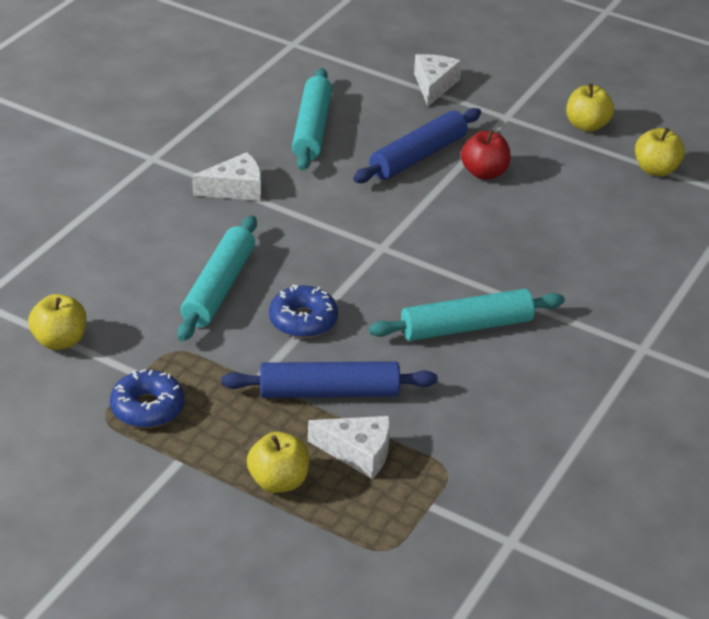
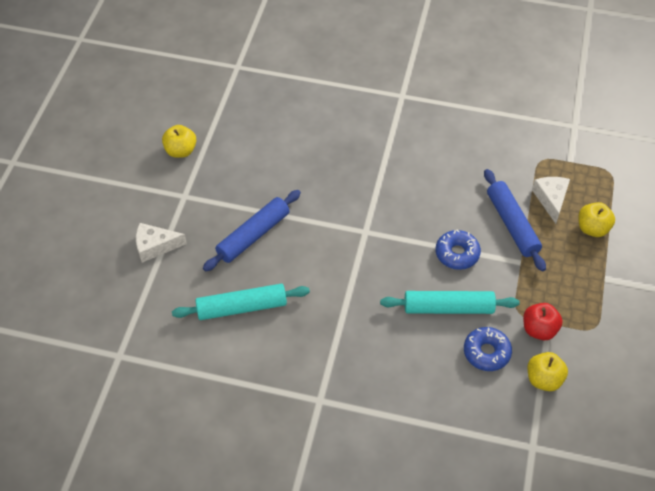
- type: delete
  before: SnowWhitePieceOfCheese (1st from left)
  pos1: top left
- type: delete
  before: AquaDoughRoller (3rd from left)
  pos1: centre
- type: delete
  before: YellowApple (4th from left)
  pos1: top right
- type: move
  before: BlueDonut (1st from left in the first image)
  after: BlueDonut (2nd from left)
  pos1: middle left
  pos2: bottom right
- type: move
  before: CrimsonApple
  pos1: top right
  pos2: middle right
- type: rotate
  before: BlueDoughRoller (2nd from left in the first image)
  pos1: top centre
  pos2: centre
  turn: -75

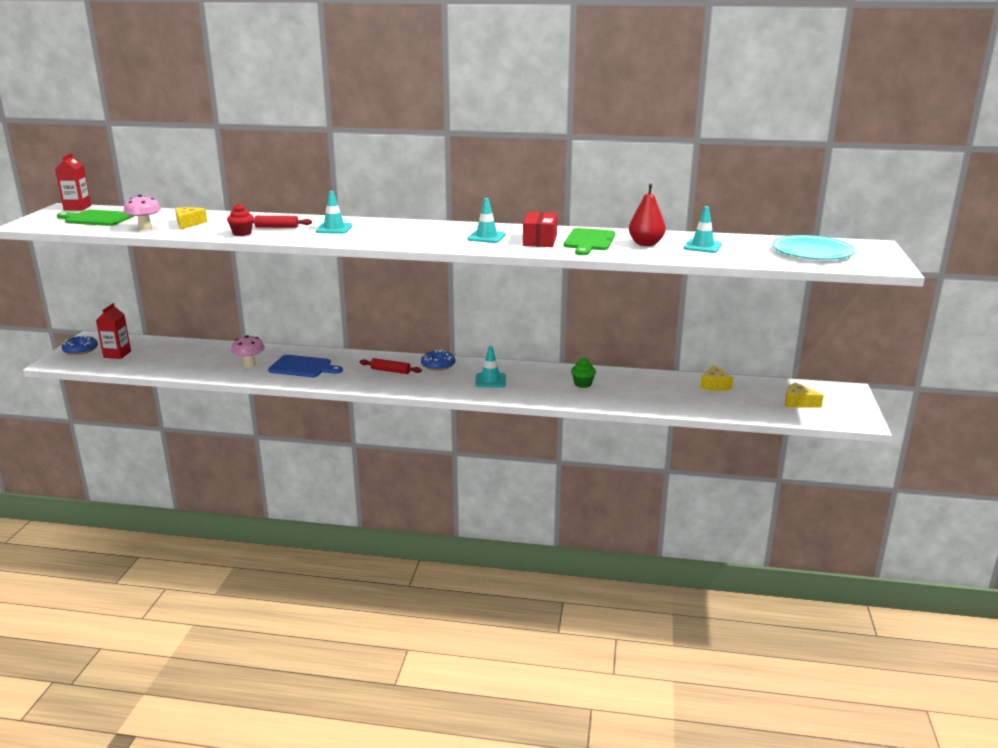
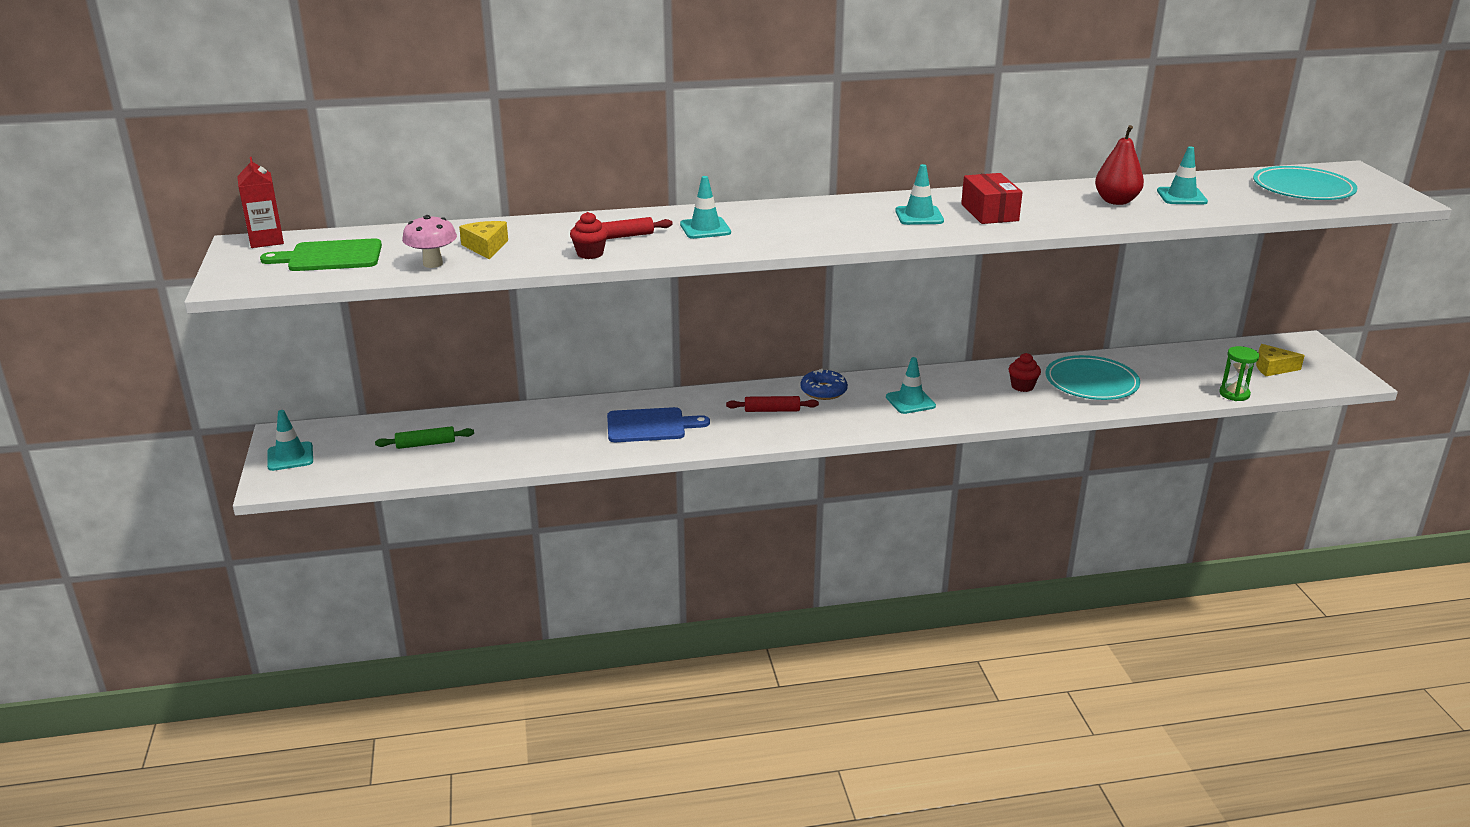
- type: delete
  before: CrimsonMilkCarton (2nd from left)
  pos1: middle left
- type: delete
  before: RosePinkFungus (2nd from left)
  pos1: middle left
- type: delete
  before: EmeraldChoppingBoard (2nd from left)
  pos1: top centre
- type: delete
  before: YellowPieceOfCheese (2nd from left)
  pos1: middle right
- type: insert
  after: EmeraldDoughRoller
  pos2: middle left
- type: insert
  after: AquaPlate (1st from left)
  pos2: middle right
- type: insert
  after: EmeraldSandglass
  pos2: middle right
- type: replace
  before: BlueDonut (1st from left)
  after: AquaRoadCone (1st from left)
  pos1: middle left
  pos2: middle left
- type: recolor
  before: EmeraldFairyCake
  after: CrimsonFairyCake (2nd from left)
  pos1: centre
  pos2: middle right

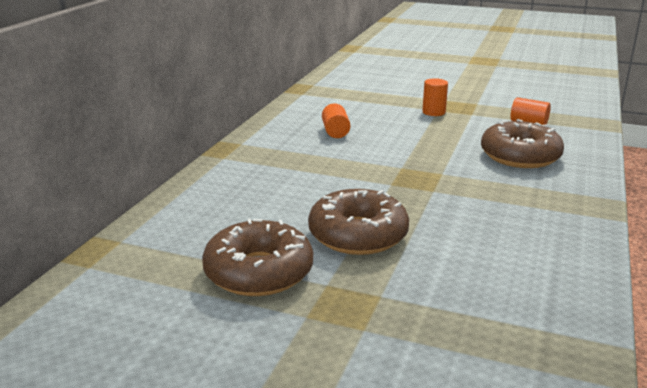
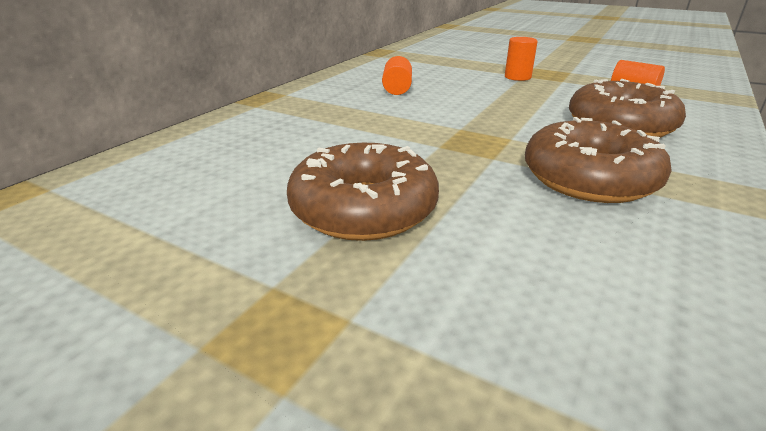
- type: move
  before: DarkBrownDonut (1st from left in the first image)
  after: DarkBrownDonut (2nd from left)
  pos1: centre
  pos2: middle right

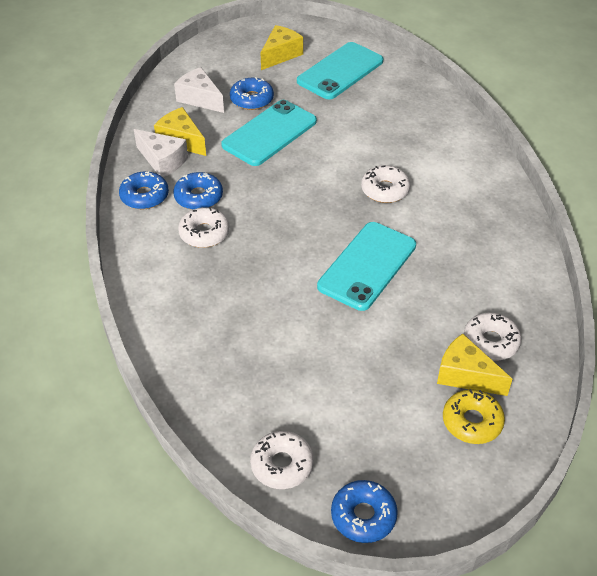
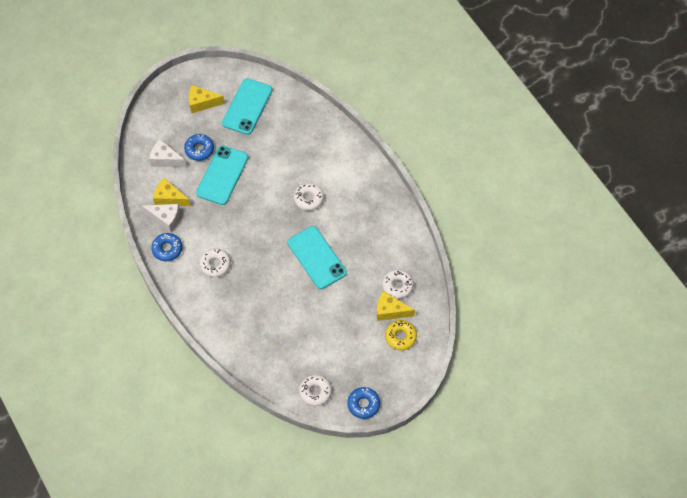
- type: delete
  before: BlueDonut (2nd from left)
  pos1: top left
- type: rotate
  before: YellowPieceOfCheese (2nd from left)
  pos1: top centre
  pos2: top left
  turn: -105
- type: rotate
  before: AquaPhone (3rd from left)
  pos1: centre
  pos2: centre
  turn: -45

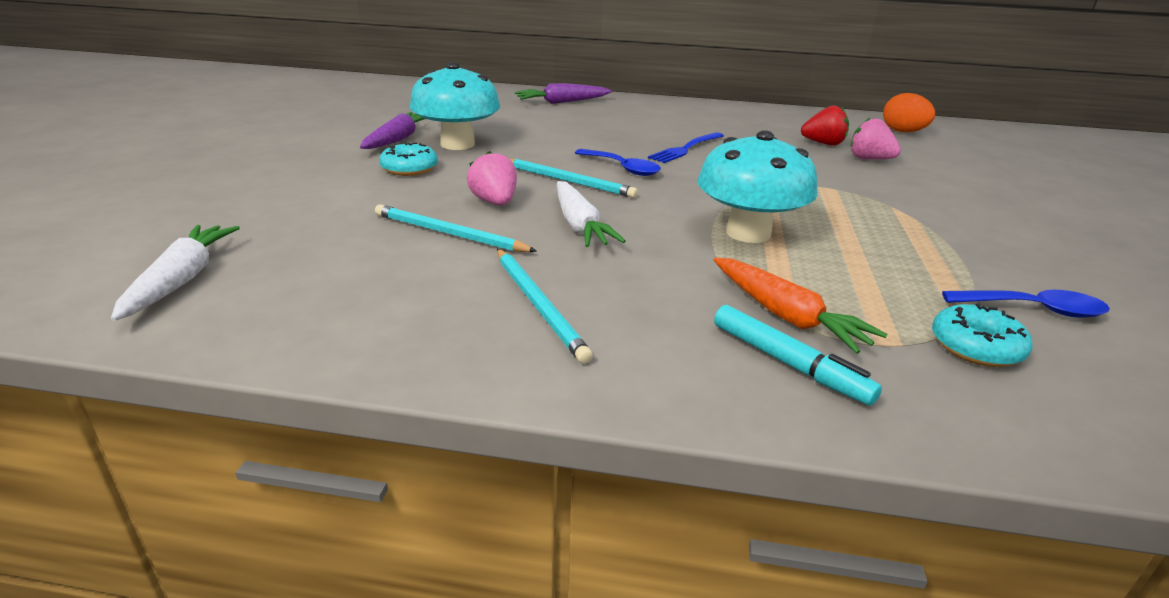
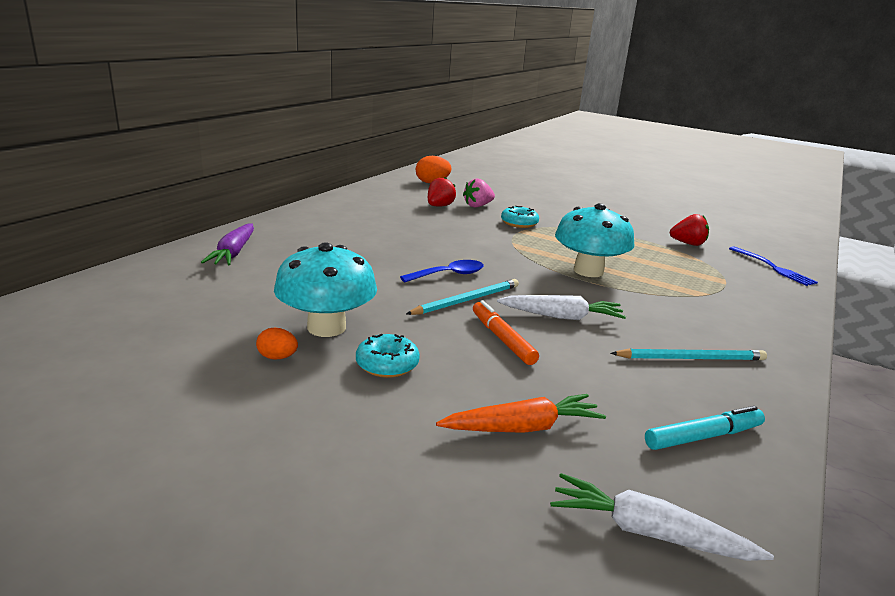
- type: delete
  before: AquaLeadPencil (1st from left)
  pos1: centre
- type: move
  before: BlueTableFork
  pos1: top centre
  pos2: middle right
- type: move
  before: OrangeRootVegetable
  pos1: middle right
  pos2: bottom centre
- type: move
  before: AquaMarker
  pos1: middle right
  pos2: bottom right
- type: move
  before: AquaDonut (2nd from left)
  pos1: middle right
  pos2: centre
- type: replace
  before: RoyalPurpleRootVegetable (1st from left)
  after: OrangeEggShape (1st from left)
  pos1: top centre
  pos2: middle left
- type: replace
  before: RosePinkStrawberry (1st from left)
  after: OrangeMarker
  pos1: top centre
  pos2: centre
- type: replace
  before: BlueTeaspoon (2nd from left)
  after: CrimsonStrawberry (2nd from left)
  pos1: middle right
  pos2: middle right

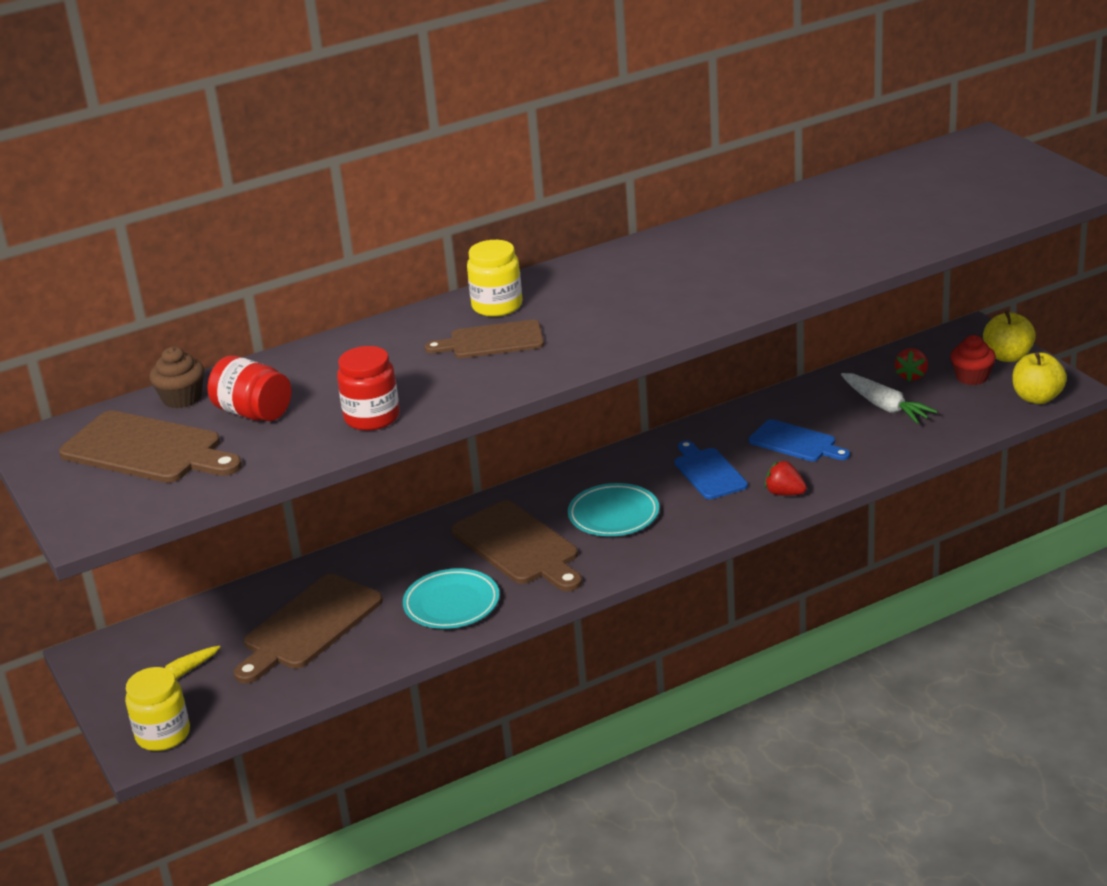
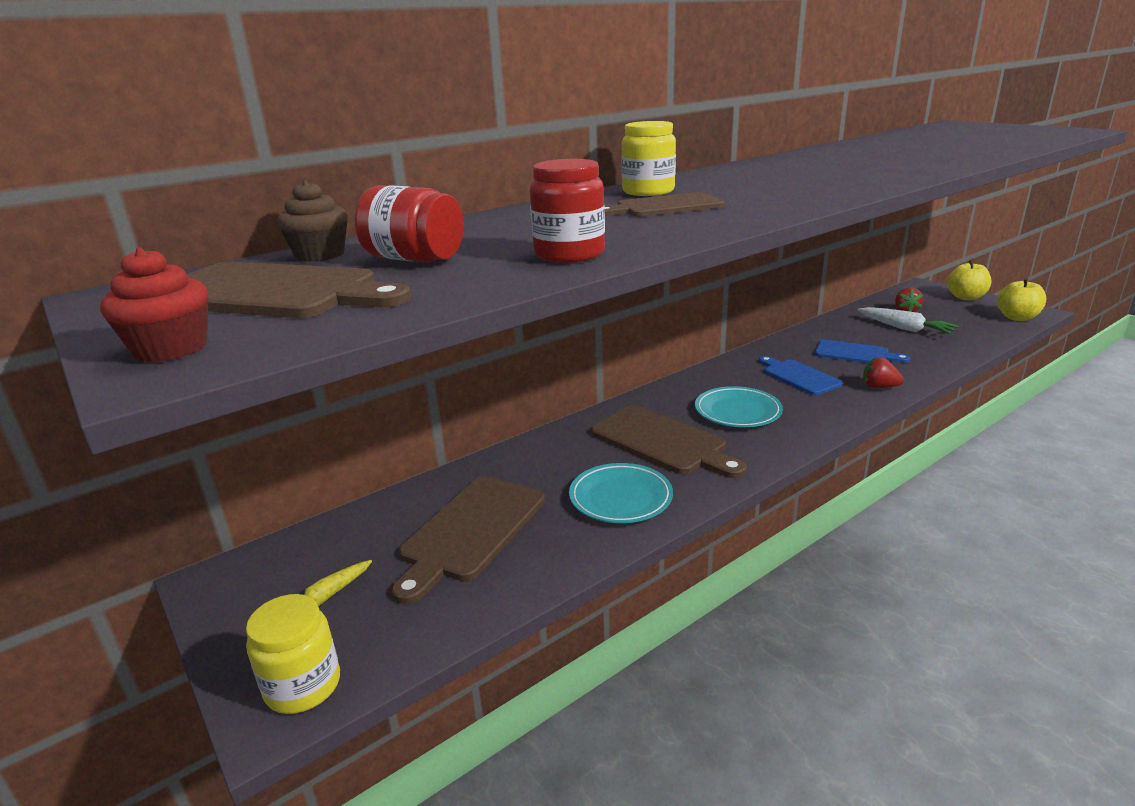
- type: move
  before: CrimsonFairyCake
  pos1: middle right
  pos2: middle left

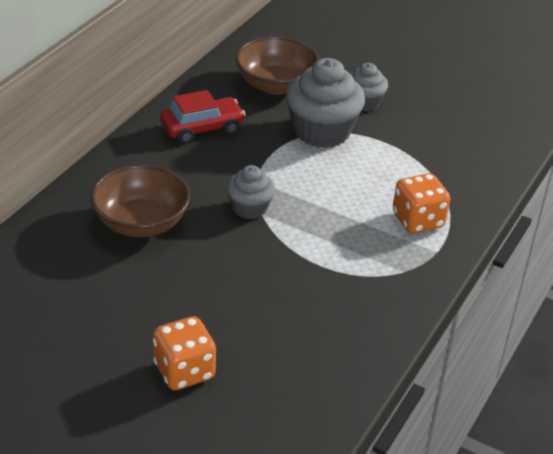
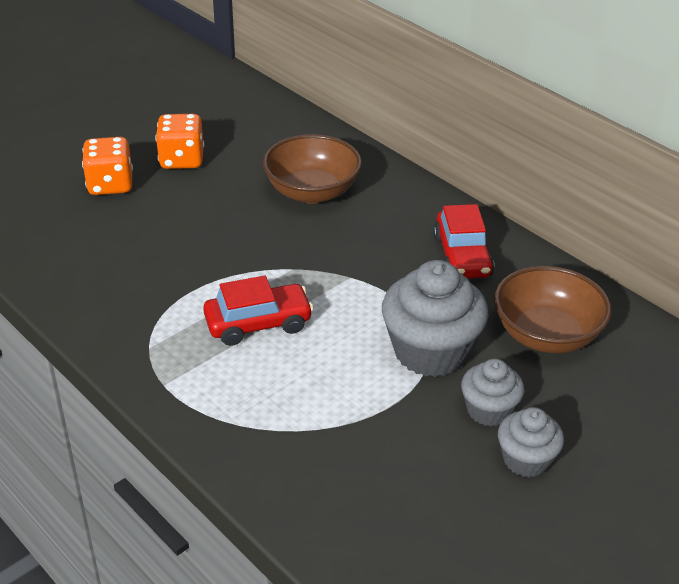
- type: insert
  after: CrimsonToyCar (1st from left)
  pos2: centre
- type: move
  before: GreyFairyCake (1st from left in the first image)
  after: GreyFairyCake (3rd from left)
  pos1: centre
  pos2: bottom right
- type: move
  before: OrangeGameDie (2nd from left)
  pos1: middle right
  pos2: top left

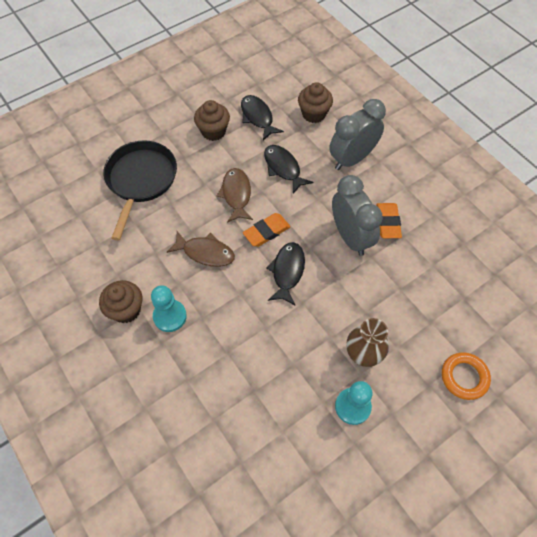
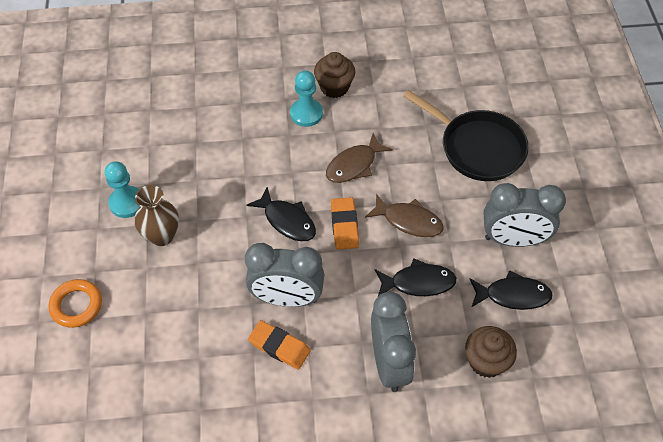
- type: replace
  before: DarkBrownFairyCake (2nd from left)
  after: GreyClock (3rd from left)
  pos1: top centre
  pos2: middle right

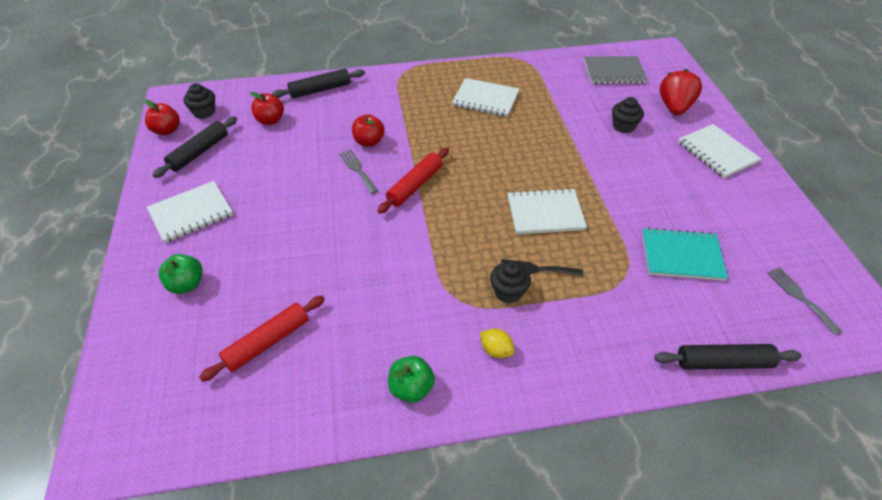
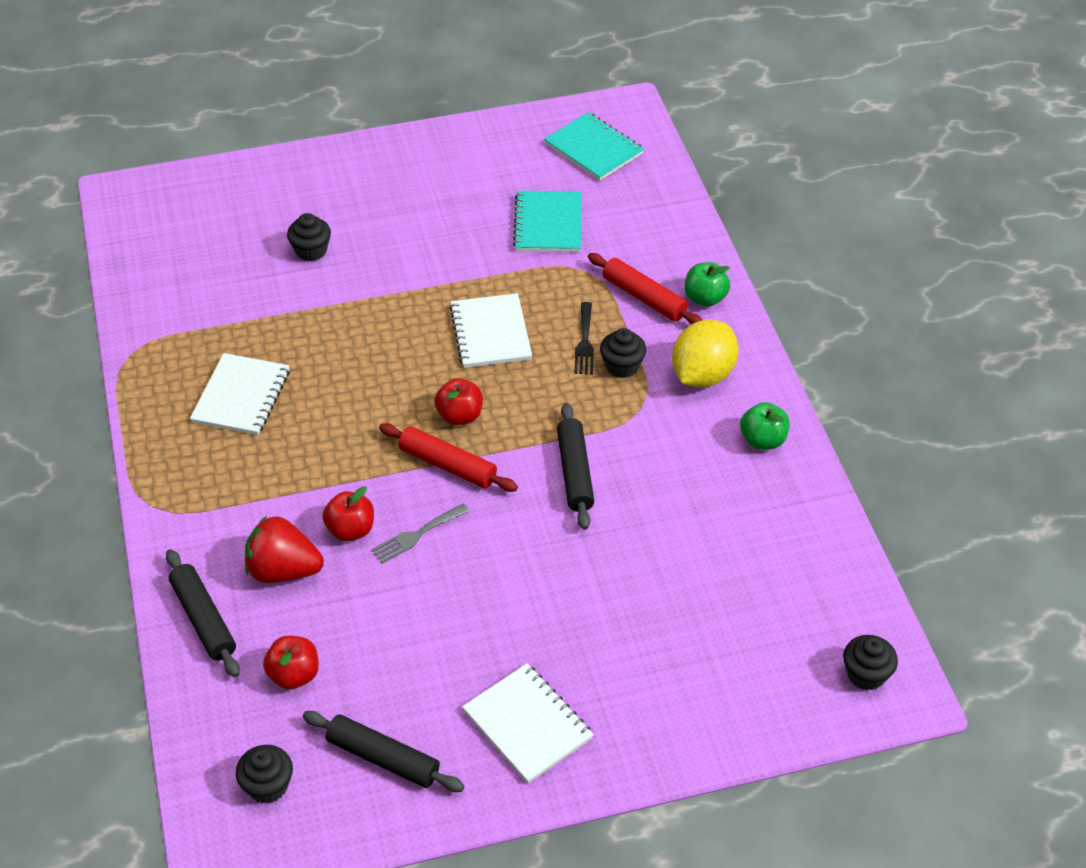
- type: delete
  before: GreyNotebook
  pos1: top right
- type: delete
  before: SnowWhiteNotebook (4th from left)
  pos1: top right
- type: insert
  after: EbonyFairyCake (4th from left)
  pos2: bottom right
- type: move
  before: CrimsonApple (1st from left in the first image)
  after: CrimsonApple (3rd from left)
  pos1: top left
  pos2: centre
- type: move
  before: EmeraldApple (1st from left)
  pos1: middle left
  pos2: top centre
- type: move
  before: CrimsonDoughRoller (1st from left in the first image)
  after: CrimsonDoughRoller (2nd from left)
  pos1: bottom left
  pos2: top centre
- type: move
  before: EbonyDoughRoller (3rd from left)
  pos1: bottom right
  pos2: centre
- type: move
  before: CrimsonStrawberry
  pos1: top right
  pos2: middle left
- type: replace
  before: GreyTableFork (2nd from left)
  after: AquaNotebook (2nd from left)
  pos1: middle right
  pos2: top centre
- type: resize
  before: YellowLemon
  pos1: bottom centre
  pos2: centre
  scale: 2.09

